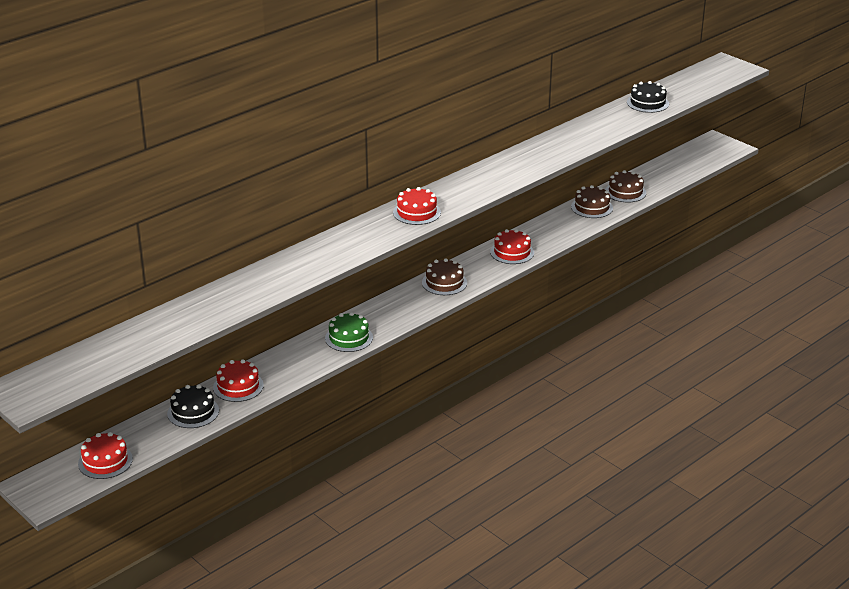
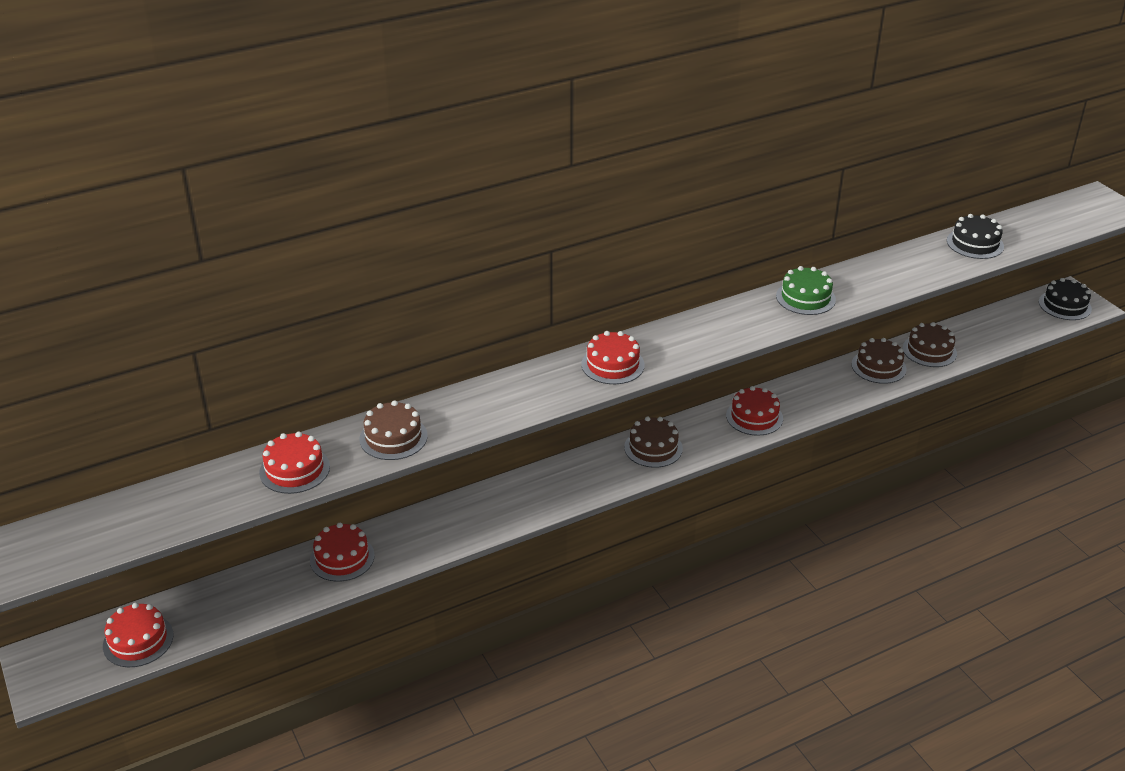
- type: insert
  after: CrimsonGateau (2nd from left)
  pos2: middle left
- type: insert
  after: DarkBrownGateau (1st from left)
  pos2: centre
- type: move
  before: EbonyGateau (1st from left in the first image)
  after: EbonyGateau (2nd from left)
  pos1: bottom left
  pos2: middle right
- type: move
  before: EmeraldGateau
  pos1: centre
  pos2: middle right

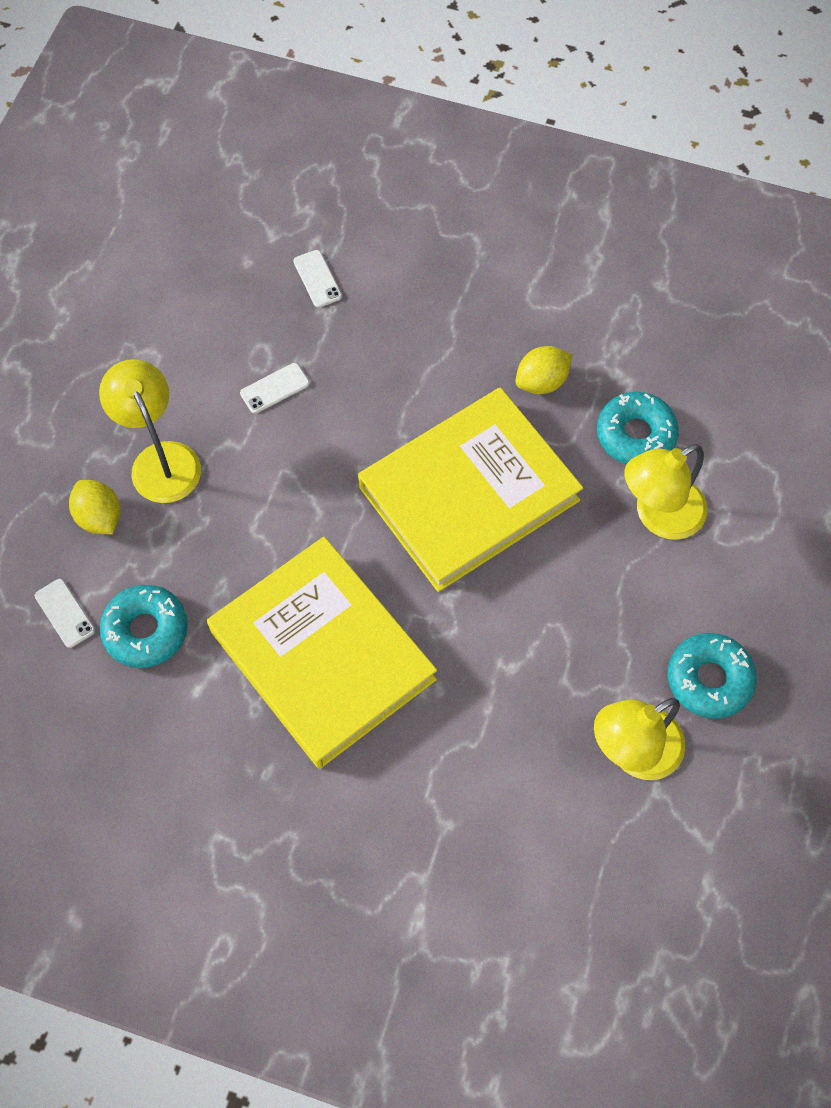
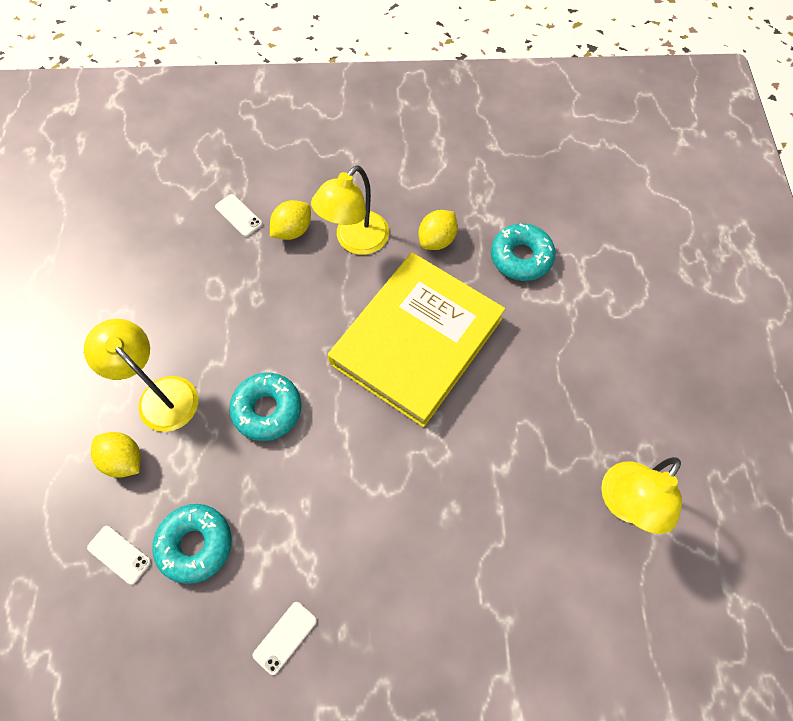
- type: delete
  before: YellowHardback (1st from left)
  pos1: centre
- type: insert
  after: YellowLemon (2nd from left)
  pos2: top centre
- type: move
  before: SnowWhitePhone (2nd from left in the first image)
  after: SnowWhitePhone (3rd from left)
  pos1: middle left
  pos2: bottom centre
- type: move
  before: YellowDeskLamp (3rd from left in the first image)
  after: YellowDeskLamp (2nd from left)
  pos1: middle right
  pos2: top centre
- type: move
  before: AquaDonut (3rd from left in the first image)
  after: AquaDonut (2nd from left)
  pos1: middle right
  pos2: centre

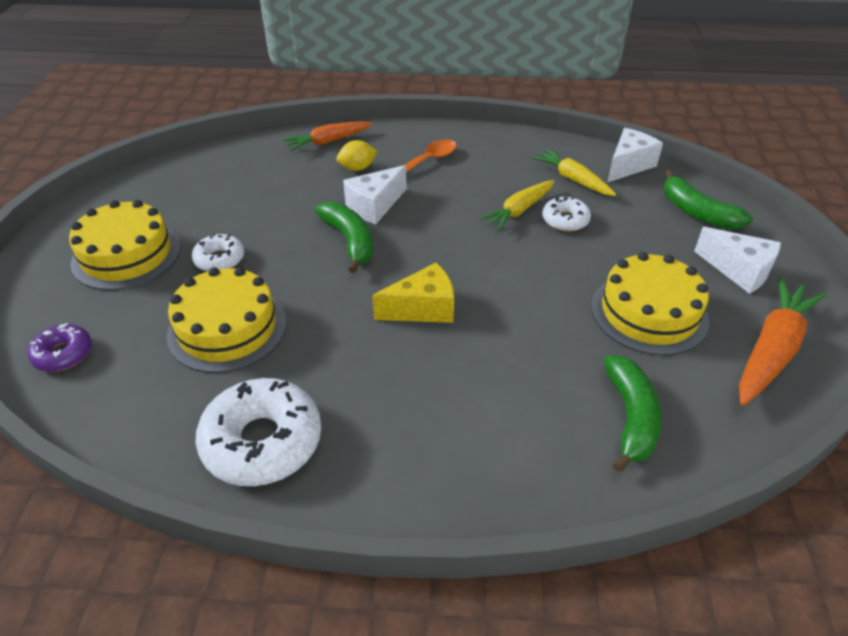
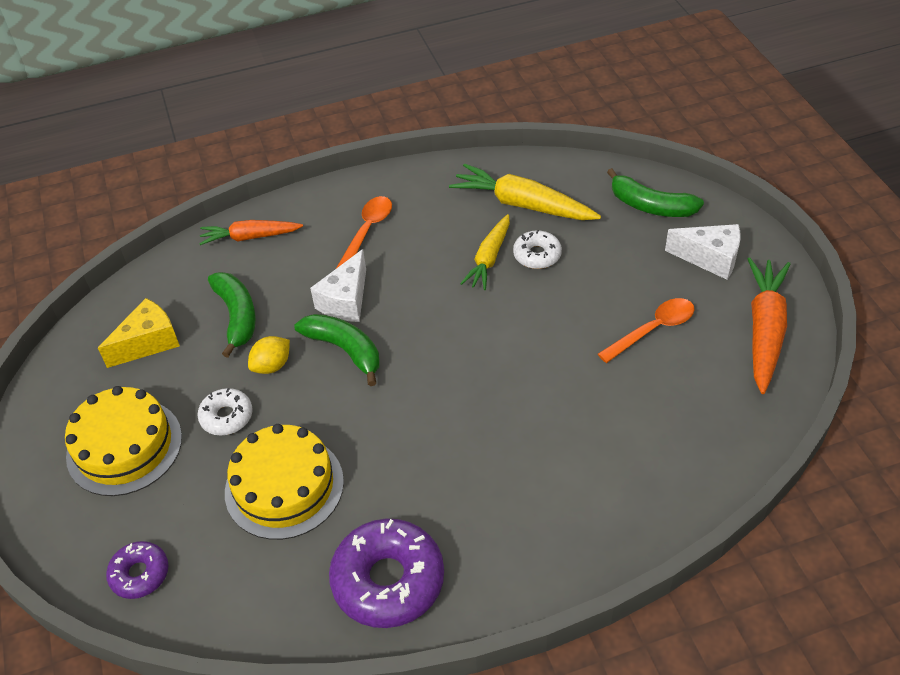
- type: delete
  before: SnowWhitePieceOfCheese (2nd from left)
  pos1: top right
- type: move
  before: YellowLemon
  pos1: top centre
  pos2: middle left
- type: move
  before: YellowPieceOfCheese
  pos1: centre
  pos2: middle left
- type: move
  before: EmeraldBananaFruit (2nd from left in the first image)
  after: EmeraldBananaFruit (1st from left)
  pos1: middle right
  pos2: middle left
- type: replace
  before: YellowGateau (3rd from left)
  after: OrangeTeaspoon (2nd from left)
  pos1: middle right
  pos2: middle right
- type: recolor
  before: SnowWhiteDonut (2nd from left)
  after: RoyalPurpleDonut (2nd from left)
  pos1: bottom left
  pos2: bottom centre
- type: rotate
  before: OrangeRootVegetable (1st from left)
  pos1: top centre
  pos2: middle left
  turn: 45
- type: resize
  before: YellowRootVegetable (2nd from left)
  pos1: top right
  pos2: top centre
  scale: 1.53

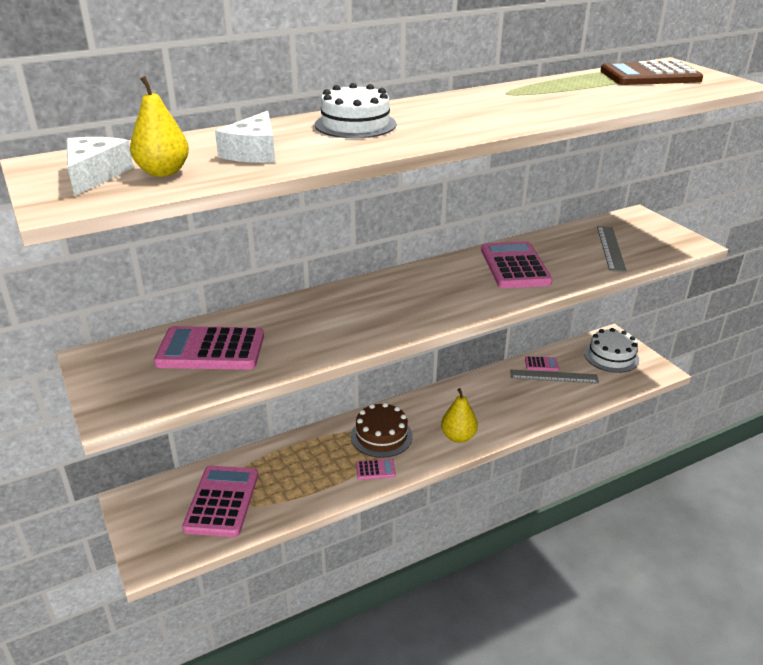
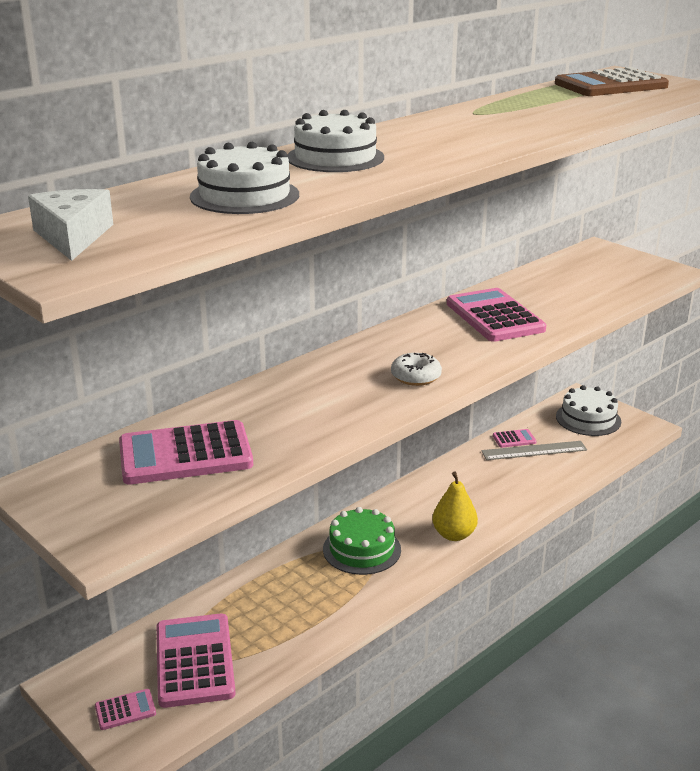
- type: delete
  before: YellowPear (1st from left)
  pos1: top left
- type: delete
  before: GreyRuler (2nd from left)
  pos1: middle right
- type: insert
  after: SnowWhiteDonut
  pos2: centre
- type: move
  before: RosePinkCalculator (3rd from left in the first image)
  after: RosePinkCalculator (1st from left)
  pos1: bottom centre
  pos2: bottom left
- type: replace
  before: SnowWhitePieceOfCheese (2nd from left)
  after: SnowWhiteGateau (1st from left)
  pos1: top left
  pos2: top centre
- type: recolor
  before: DarkBrownGateau
  after: EmeraldGateau
  pos1: centre
  pos2: bottom centre

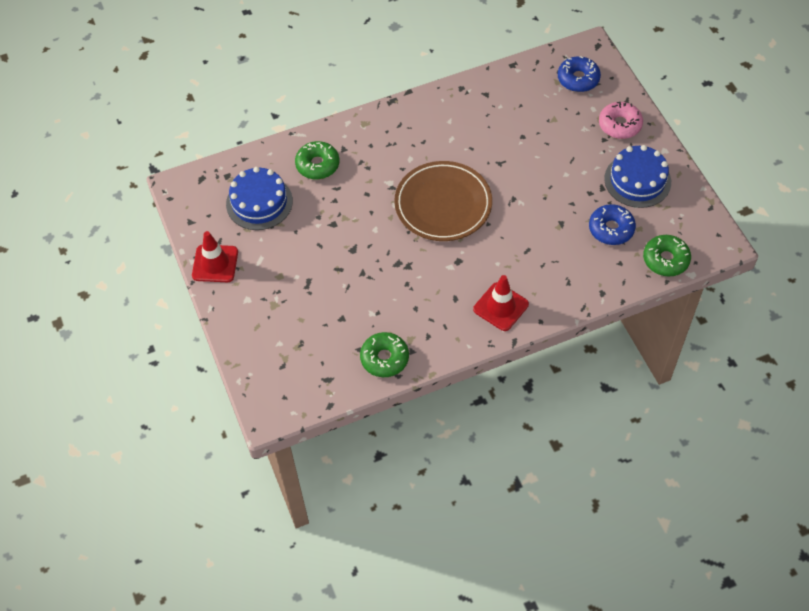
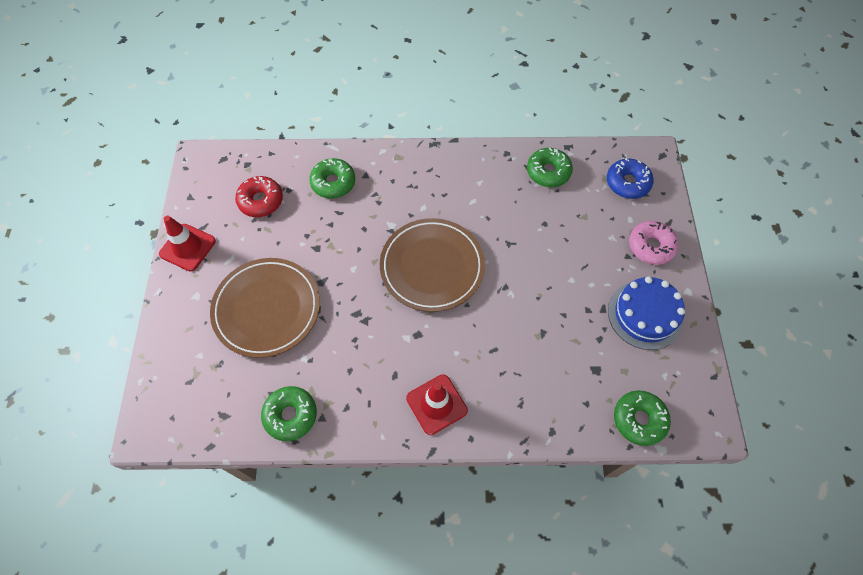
- type: delete
  before: BlueDonut (2nd from left)
  pos1: middle right
- type: insert
  after: DarkBrownPlate (1st from left)
  pos2: middle left
- type: insert
  after: EmeraldDonut (3rd from left)
  pos2: top centre
- type: replace
  before: BlueGateau (1st from left)
  after: CrimsonDonut
  pos1: top left
  pos2: middle left

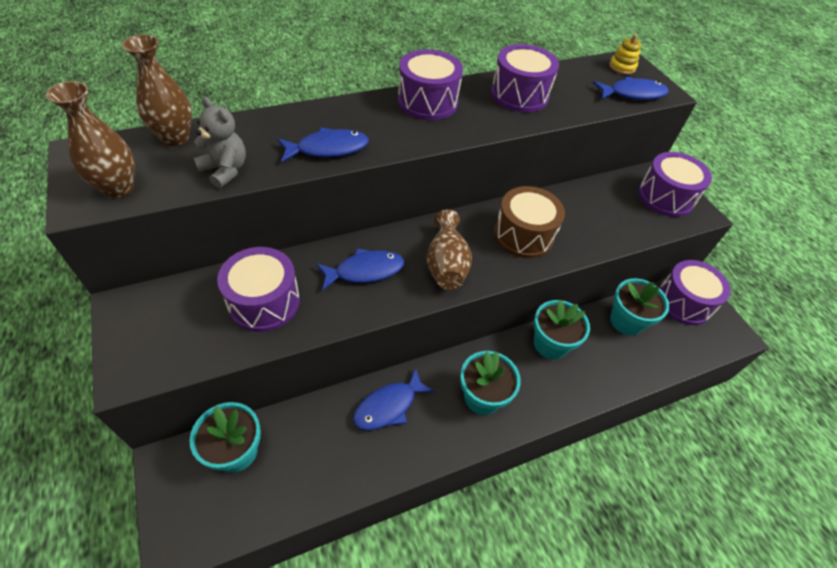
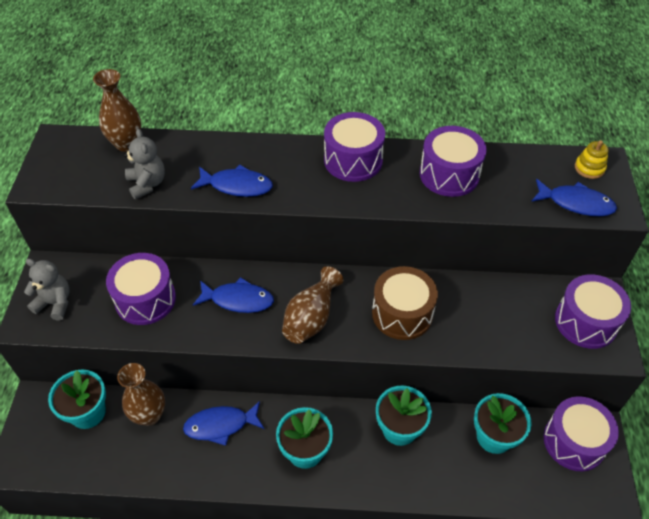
- type: insert
  after: GreyTeddyBear (1st from left)
  pos2: middle left
- type: move
  before: DarkBrownFlowerVase (1st from left in the first image)
  after: DarkBrownFlowerVase (2nd from left)
  pos1: top left
  pos2: bottom left

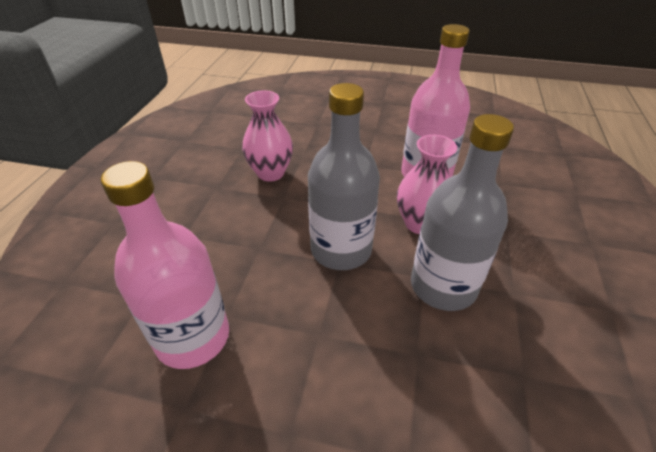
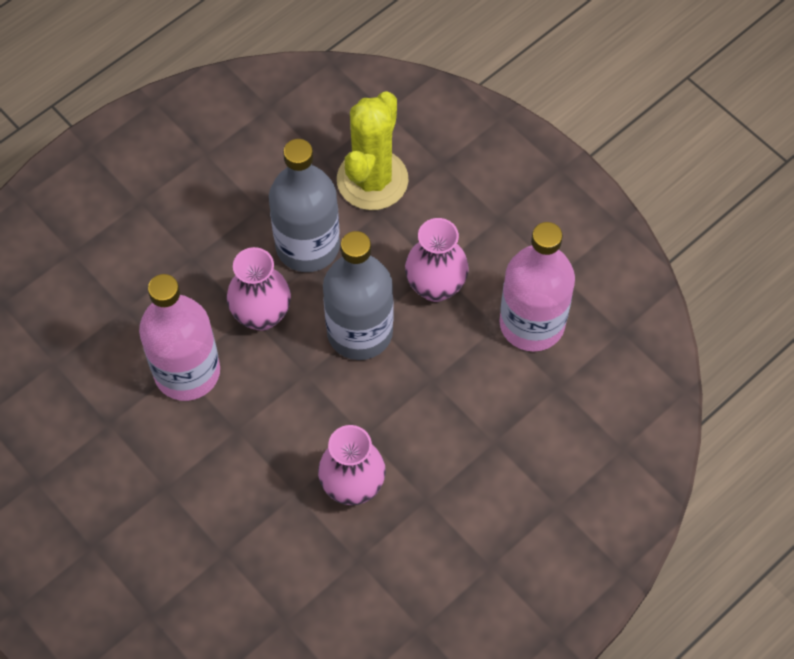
- type: insert
  after: YellowSaguaroCactus
  pos2: top centre
- type: insert
  after: RosePinkFlowerVase (3rd from left)
  pos2: centre

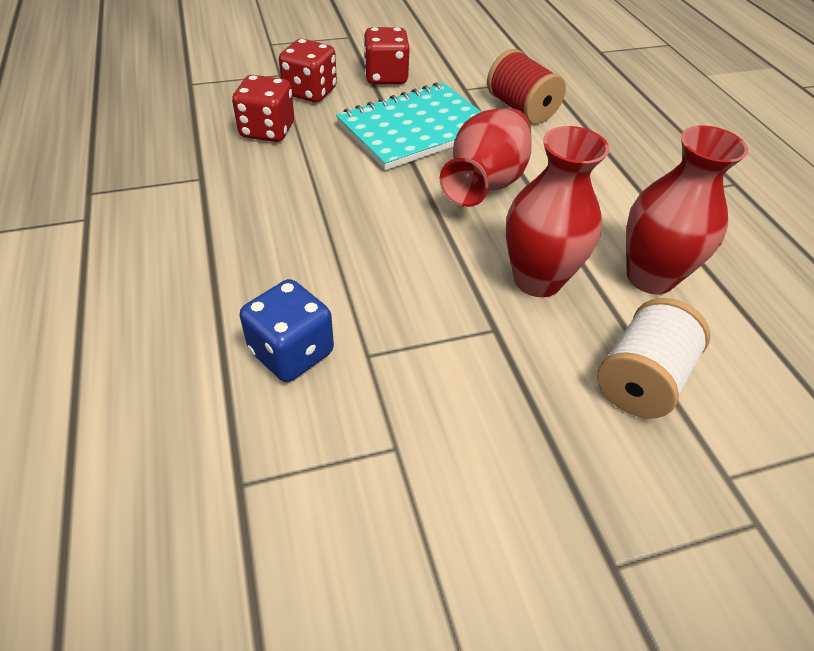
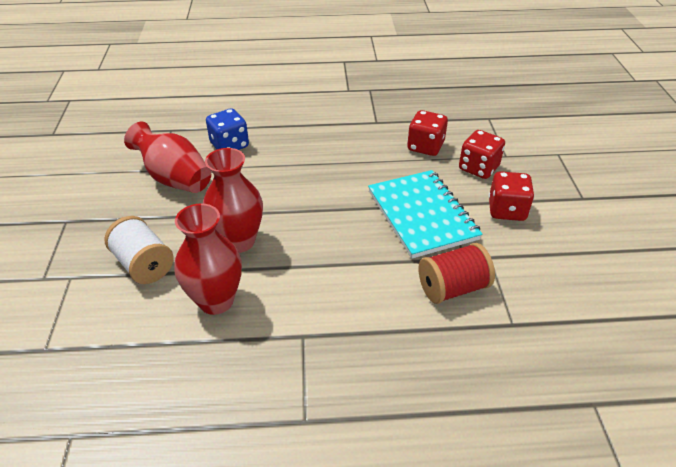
- type: move
  before: CrimsonFlowerVase (1st from left)
  pos1: top centre
  pos2: middle left

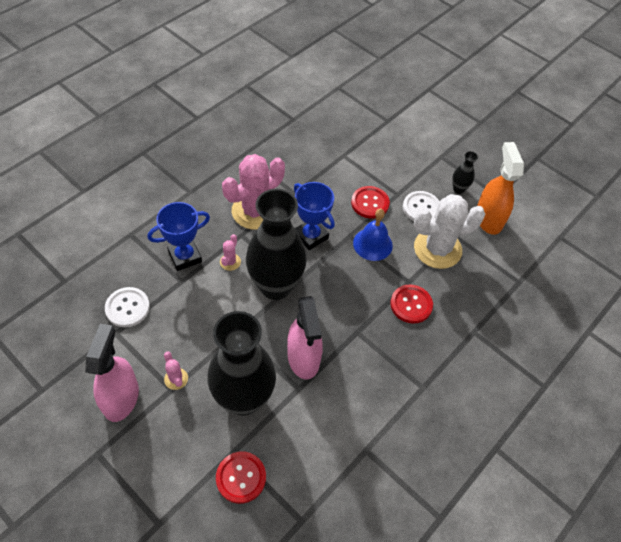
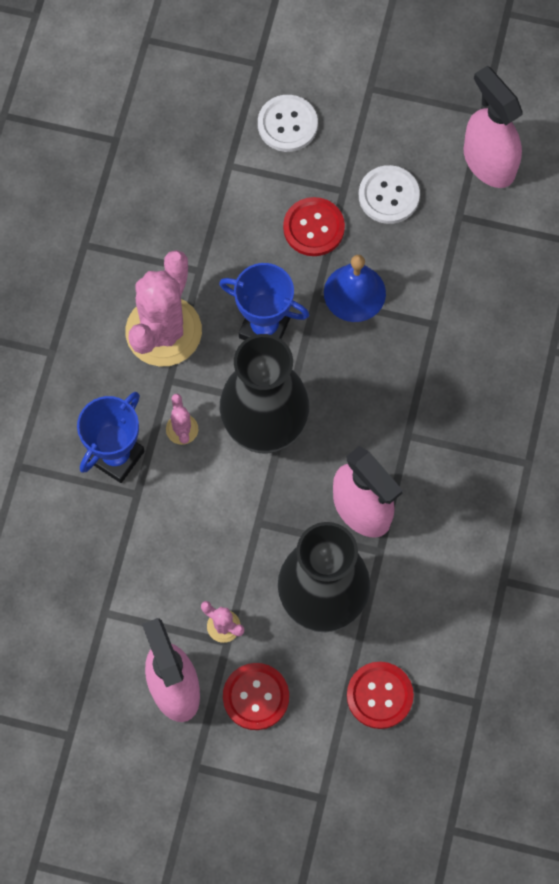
- type: delete
  before: SnowWhiteSaguaroCactus
  pos1: middle right
- type: delete
  before: EbonyFlowerVase (3rd from left)
  pos1: top right
- type: move
  before: SnowWhiteShirtButton (1st from left)
  pos1: middle left
  pos2: top centre
- type: move
  before: CrimsonShirtButton (3rd from left in the first image)
  after: CrimsonShirtButton (1st from left)
  pos1: centre
  pos2: bottom centre
- type: recolor
  before: OrangeSprayBottle
  after: RosePinkSprayBottle (3rd from left)
  pos1: middle right
  pos2: top right

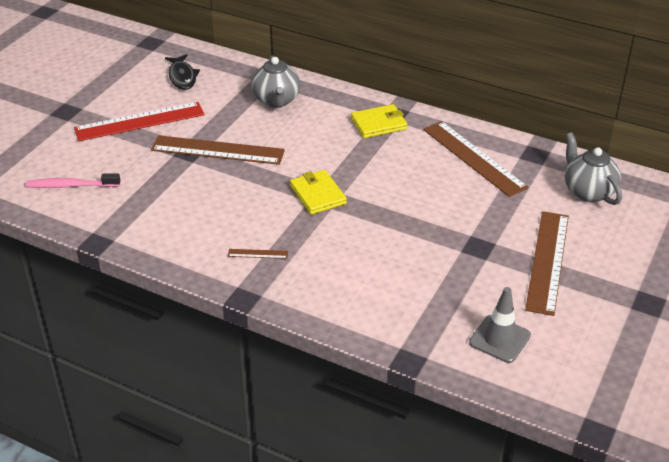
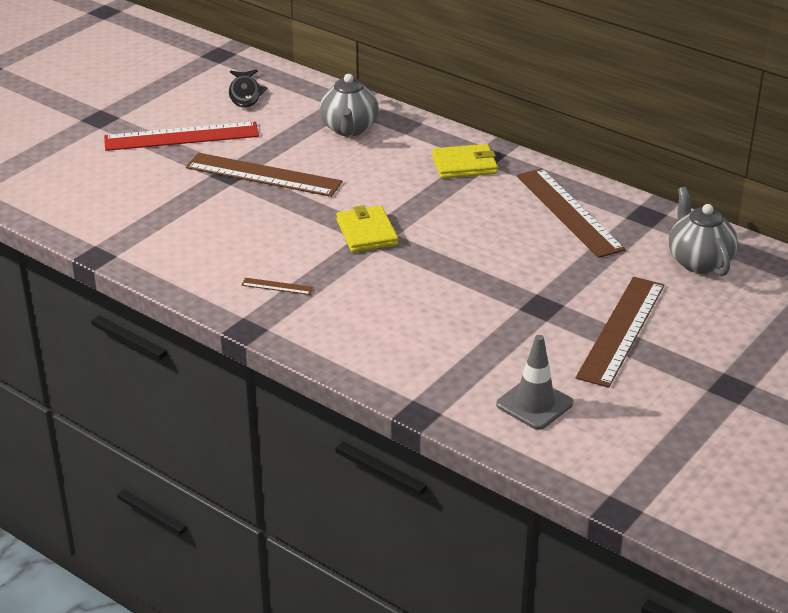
- type: delete
  before: RosePinkToothbrush
  pos1: middle left

